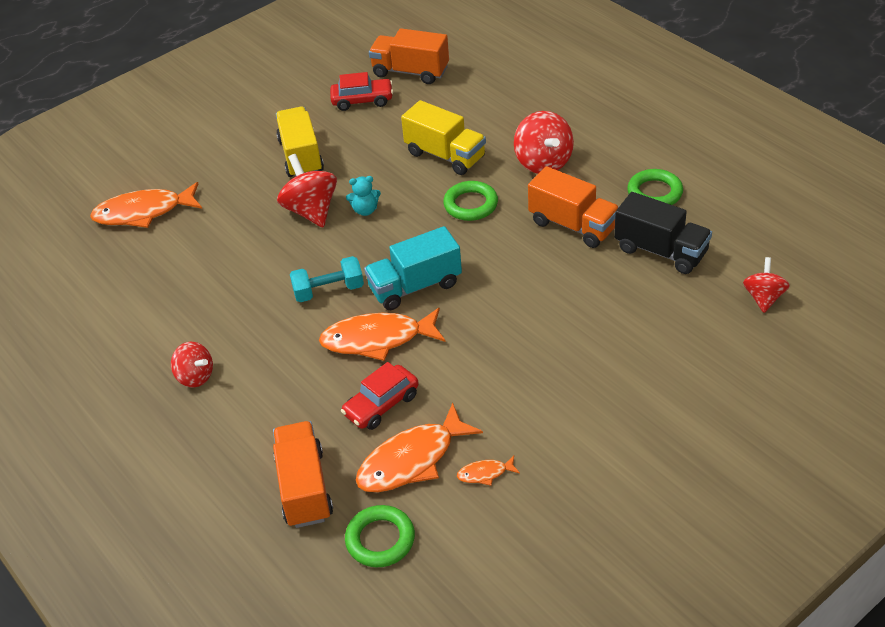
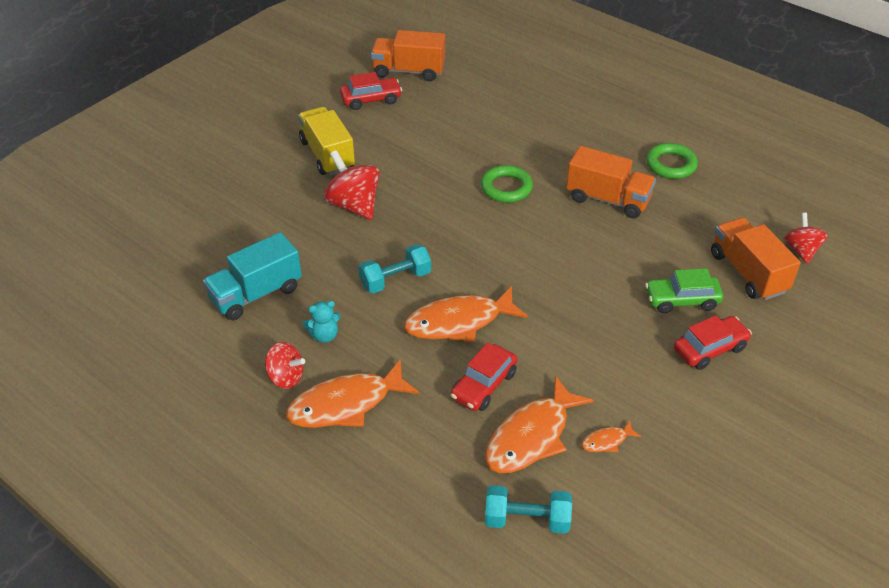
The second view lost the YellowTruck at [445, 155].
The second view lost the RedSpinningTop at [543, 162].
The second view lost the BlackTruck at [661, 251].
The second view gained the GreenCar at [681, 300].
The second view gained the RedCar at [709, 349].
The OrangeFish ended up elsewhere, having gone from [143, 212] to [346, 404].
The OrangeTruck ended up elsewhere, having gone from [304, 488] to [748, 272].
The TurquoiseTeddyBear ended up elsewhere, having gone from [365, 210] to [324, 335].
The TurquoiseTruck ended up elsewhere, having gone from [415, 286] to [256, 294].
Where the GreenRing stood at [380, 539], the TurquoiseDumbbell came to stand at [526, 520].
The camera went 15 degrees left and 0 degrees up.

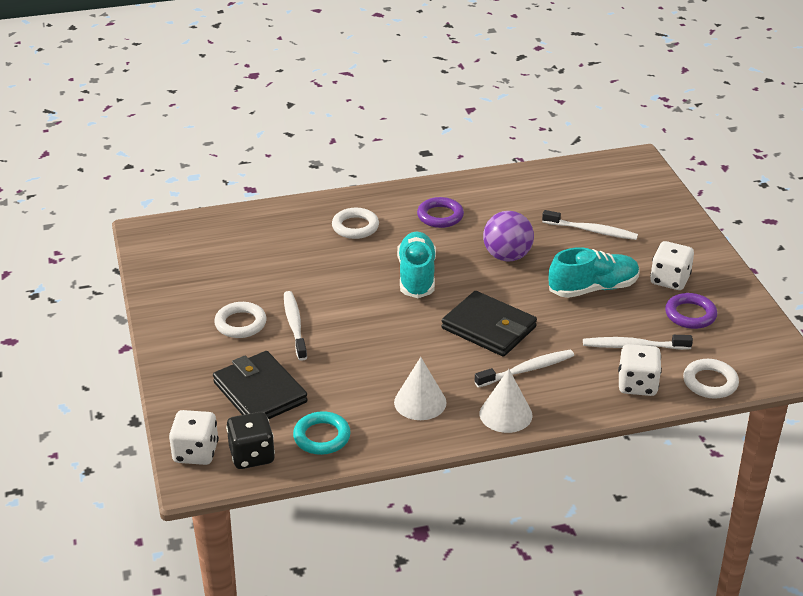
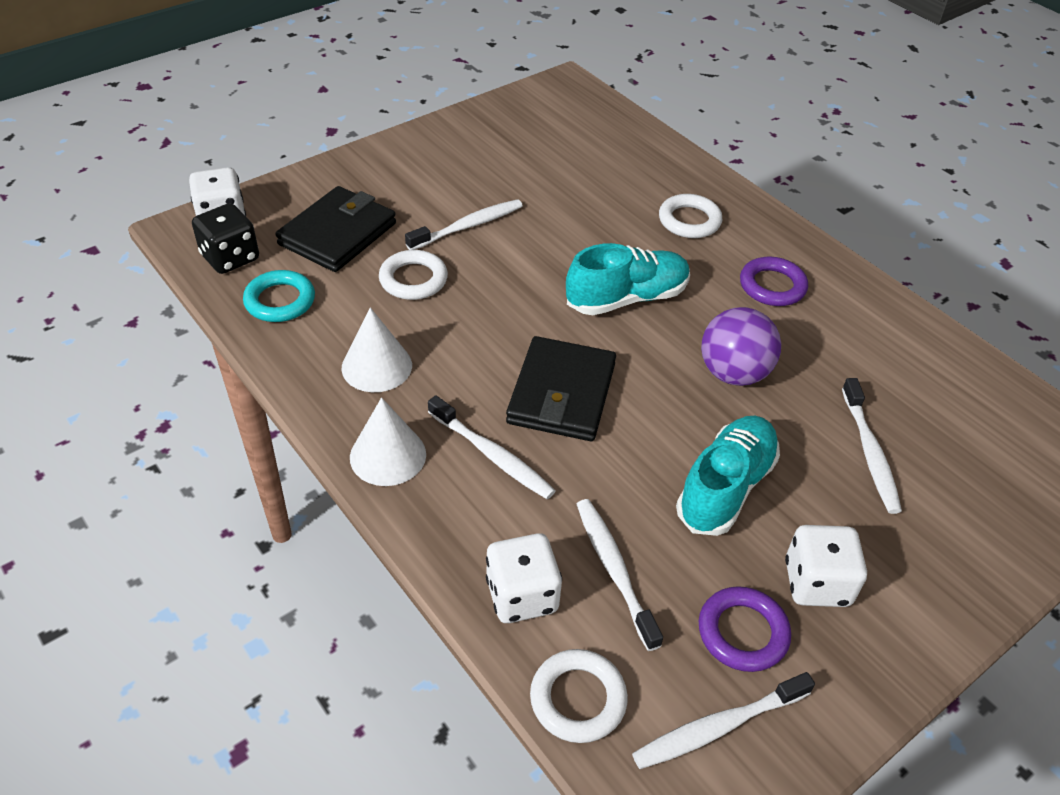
The second view gained the WhiteToothbrush at [718, 727].
The WhiteRing ended up elsewhere, having gone from [240, 323] to [413, 279].
The TurquoiseShoe at [593, 288] ended up facing another way, 105 degrees counterclockwise from before.
The camera went 65 degrees right and 10 degrees up.

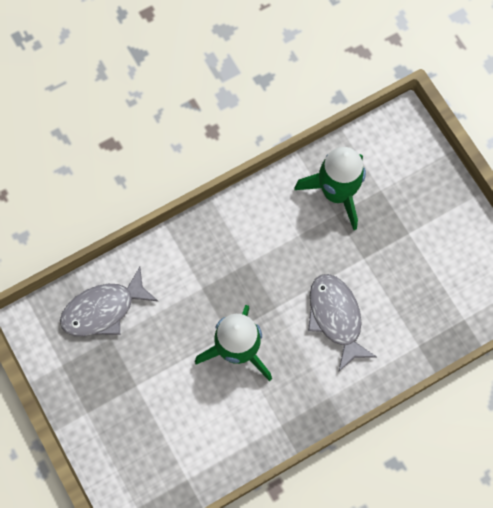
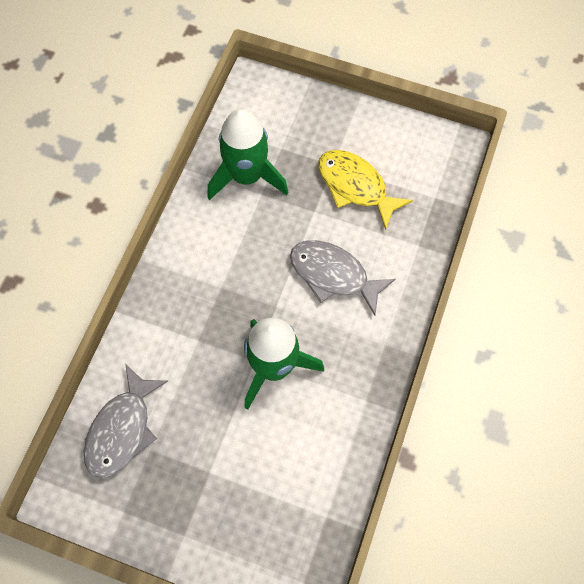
The second view gained the YellowFish at [356, 186].
The camera went 40 degrees left and 5 degrees down.

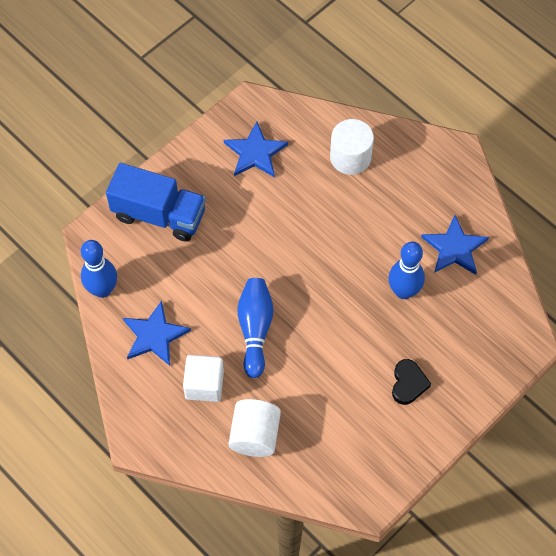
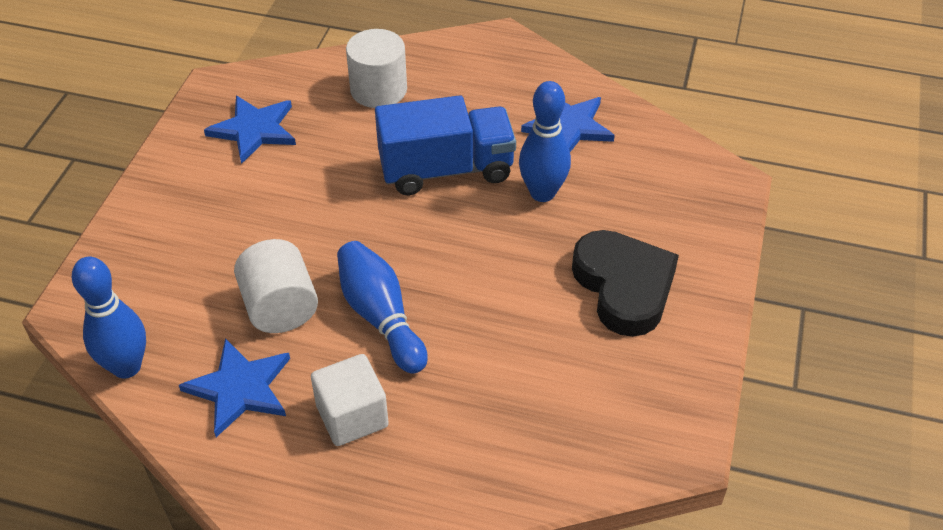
The BlueTruck ended up elsewhere, having gone from [159, 215] to [446, 169].
The WhiteCylinder ended up elsewhere, having gone from [255, 435] to [280, 307].
The size of the BlackHeart at [408, 384] changed by a factor of 1.79.
The camera went 30 degrees left and 15 degrees down.

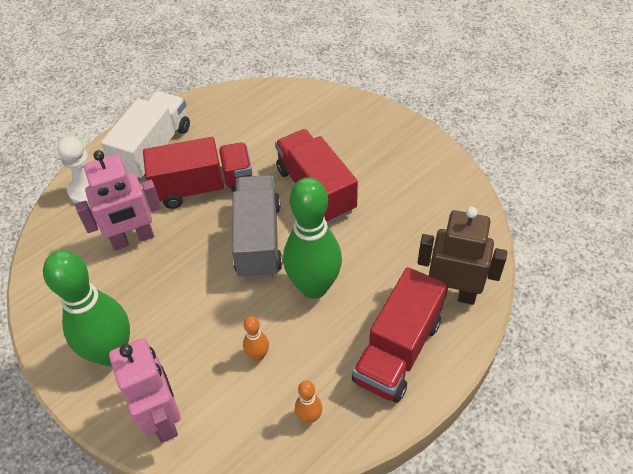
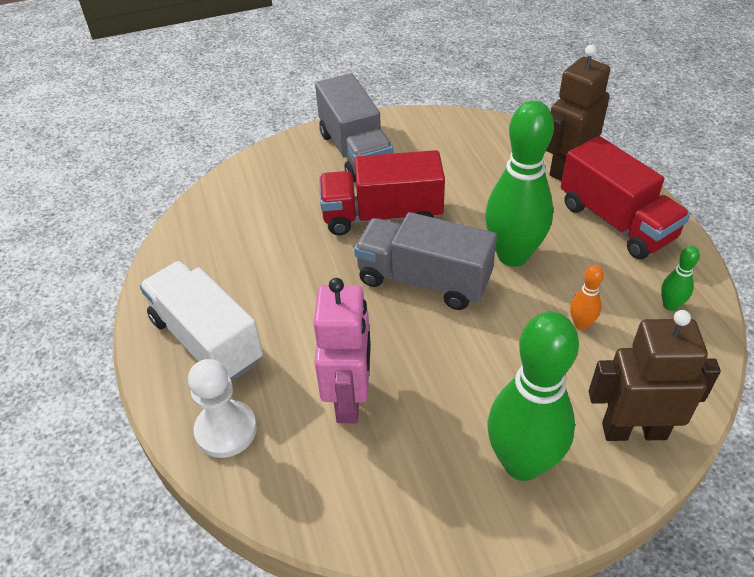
The second view lost the RedTruck at [204, 188].
The second view gained the GreyTruck at [355, 152].
What was the PinkRobot at [163, 418] turned into the BrownRobot at [633, 430].
What was the OrangeBowlingPin at [309, 417] turned into the GreenBowlingPin at [670, 305].
The camera went 65 degrees left and 5 degrees down.

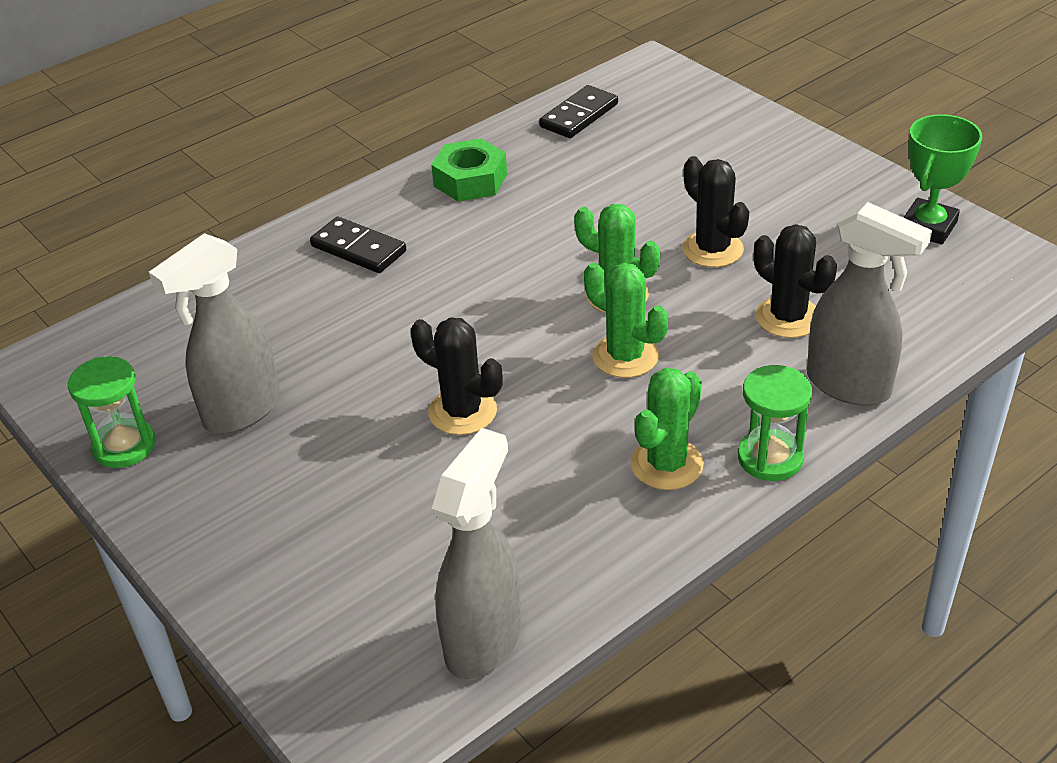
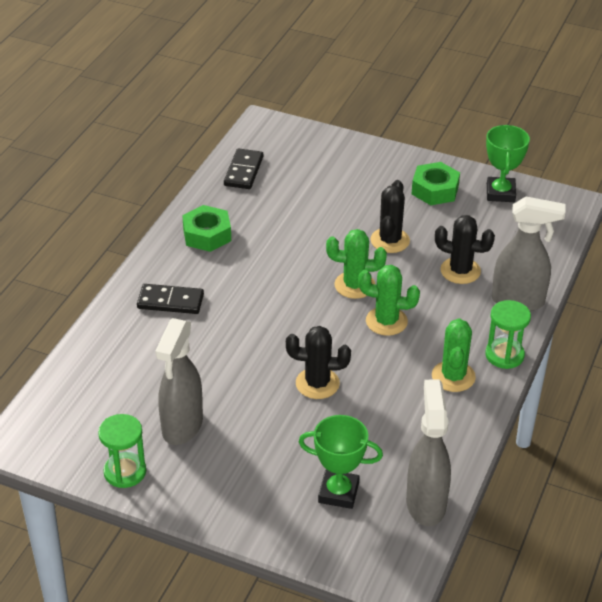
The second view gained the GreenTrophy at [338, 492].
The second view gained the GreenNut at [435, 190].
The BlackCactus at [712, 249] ended up facing another way, 75 degrees clockwise from before.
The camera went 30 degrees left and 0 degrees up.

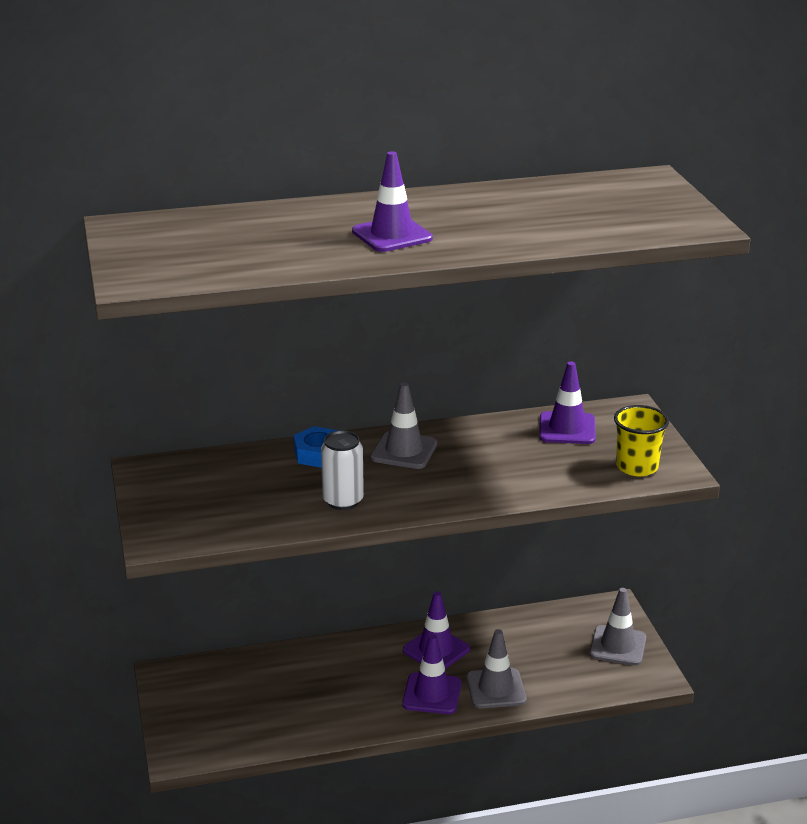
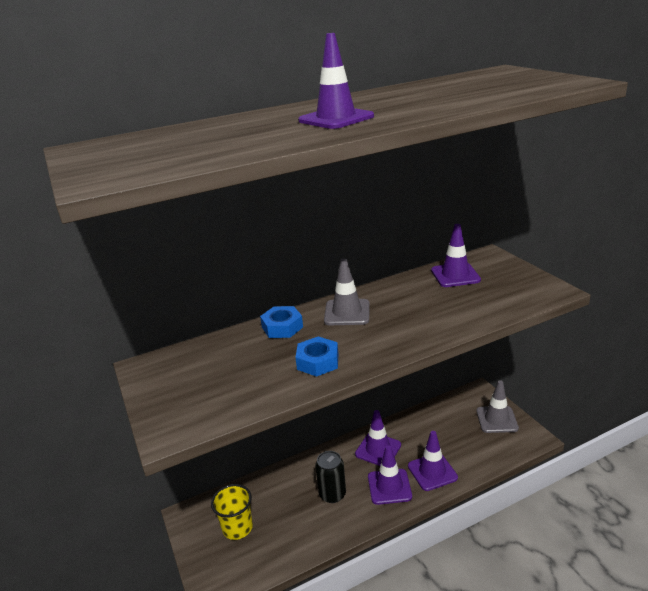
The second view gained the BlackCan at [332, 494].
The YellowCup ended up elsewhere, having gone from [637, 467] to [237, 527].
Where the WhiteCan stood at [343, 501], the BlueNut came to stand at [318, 362].
What was the GreyTrafficCone at [496, 689] turned into the PurpleTrafficCone at [432, 472].
The camera went 10 degrees left and 0 degrees up.

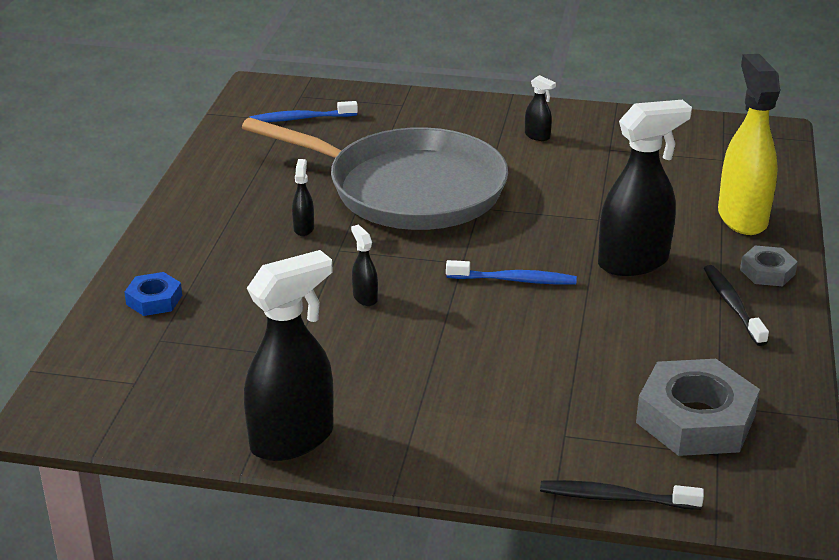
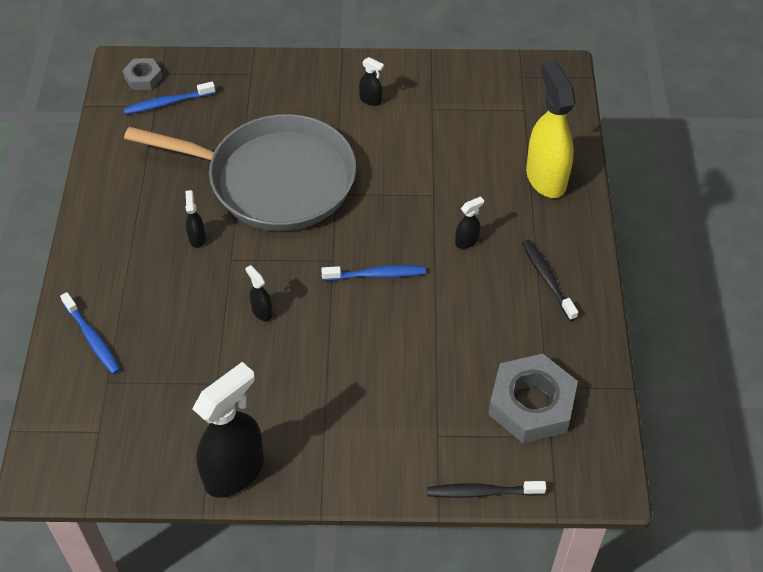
The GreyNut ended up elsewhere, having gone from [767, 272] to [143, 77].
Where the BlueNut stood at [154, 300], the BlueToothbrush came to stand at [92, 338].
The size of the BlackSprayBottle at [634, 262] changed by a factor of 0.43.
The camera went 10 degrees left and 20 degrees up.

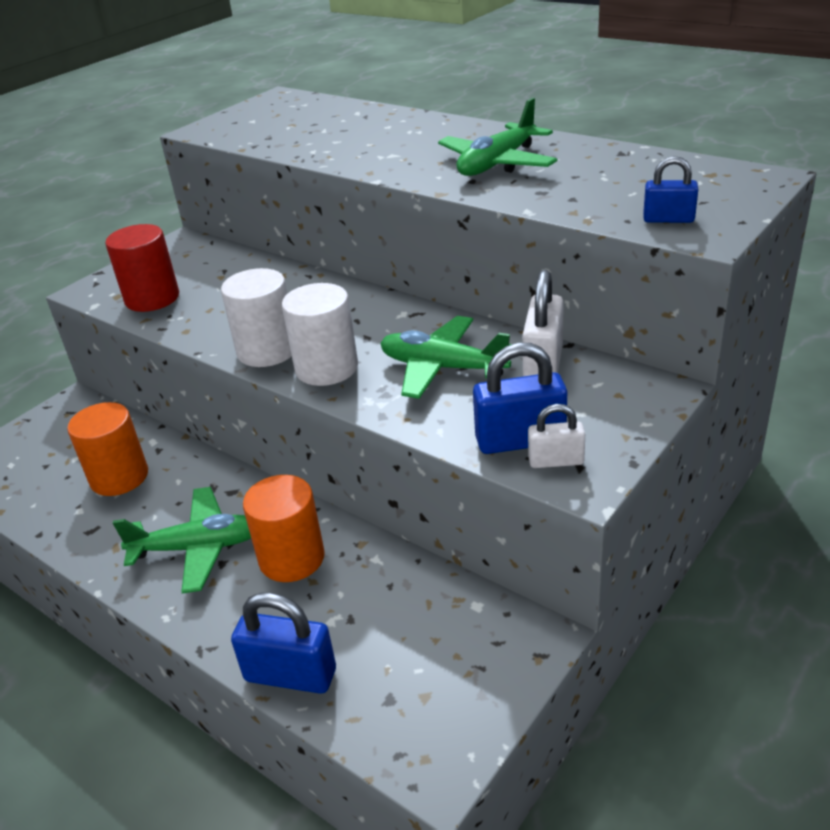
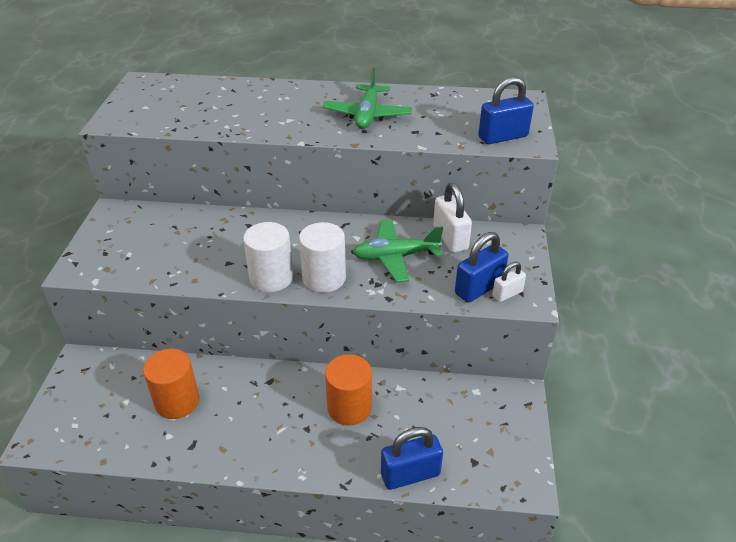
The second view lost the RedCylinder at [152, 298].
The second view lost the GreenPlane at [198, 548].
The size of the BluePadlock at [668, 219] changed by a factor of 1.68.
The camera went 35 degrees left and 5 degrees up.

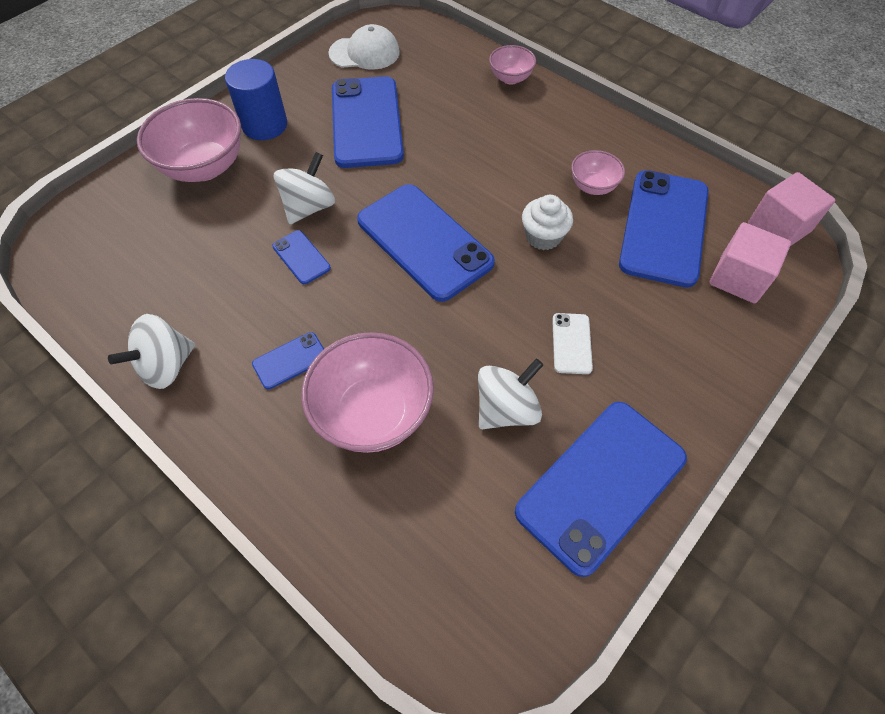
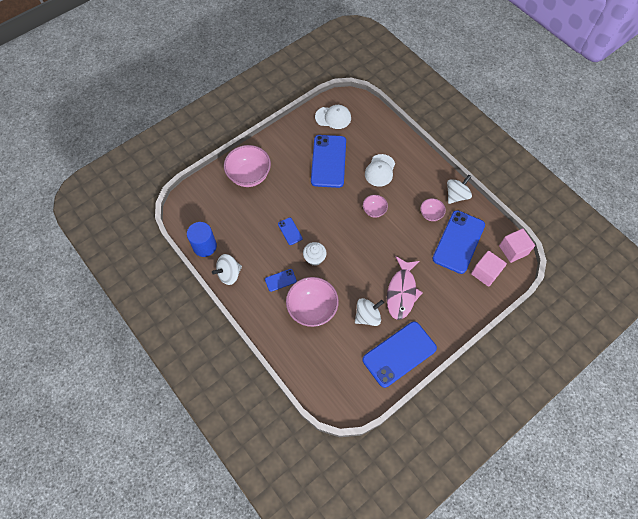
The second view lost the BluePhone at [424, 242].
The second view gained the WhiteCap at [380, 170].
The BlueCylinder ended up elsewhere, having gone from [265, 125] to [204, 246].
The WhiteSpinningTop ended up elsewhere, having gone from [309, 207] to [456, 195].
The PinkBowl ended up elsewhere, having gone from [510, 78] to [374, 211].
The WhiteCupcake ended up elsewhere, having gone from [543, 236] to [314, 258].
Where the WhitePhone stood at [571, 343], the PinkFish came to stand at [401, 292].
The camera went 10 degrees right and 5 degrees up.

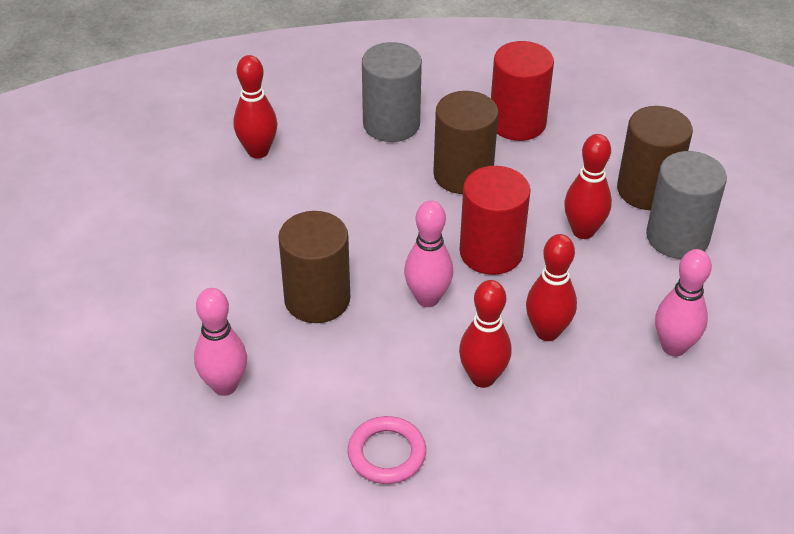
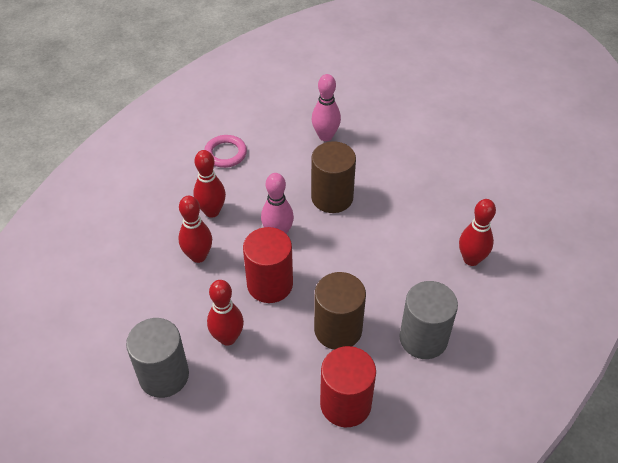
The second view lost the BrownCylinder at [647, 190].
The second view lost the PinkBowlingPin at [673, 347].
The camera went 140 degrees right and 5 degrees up.

